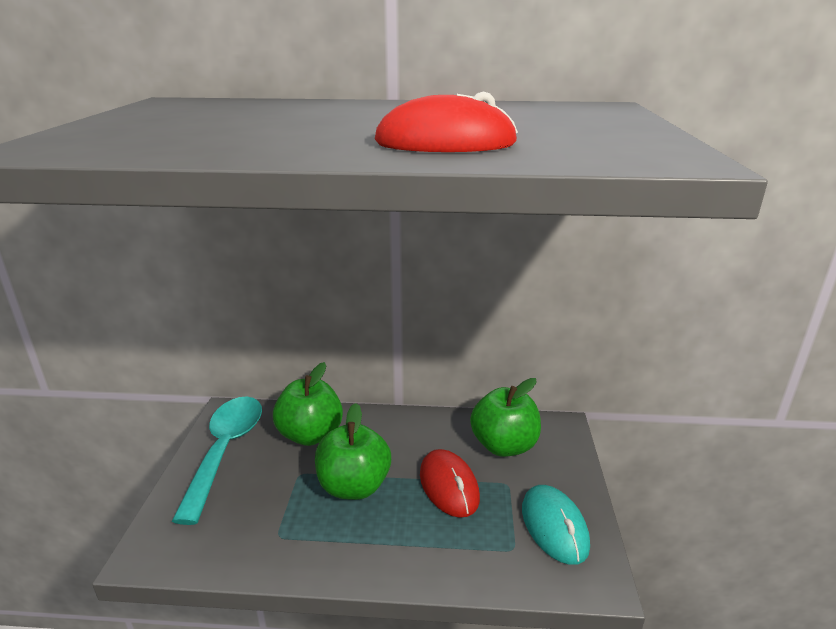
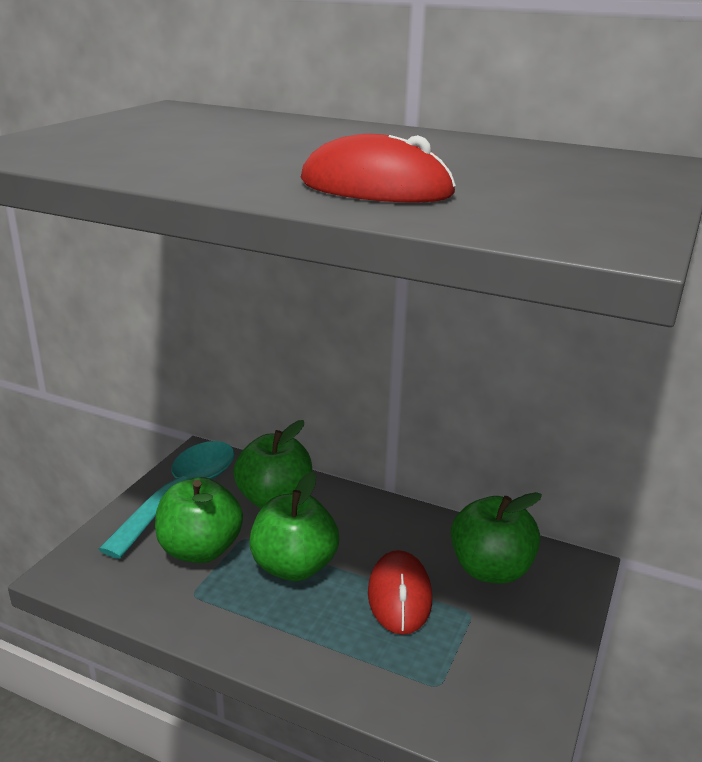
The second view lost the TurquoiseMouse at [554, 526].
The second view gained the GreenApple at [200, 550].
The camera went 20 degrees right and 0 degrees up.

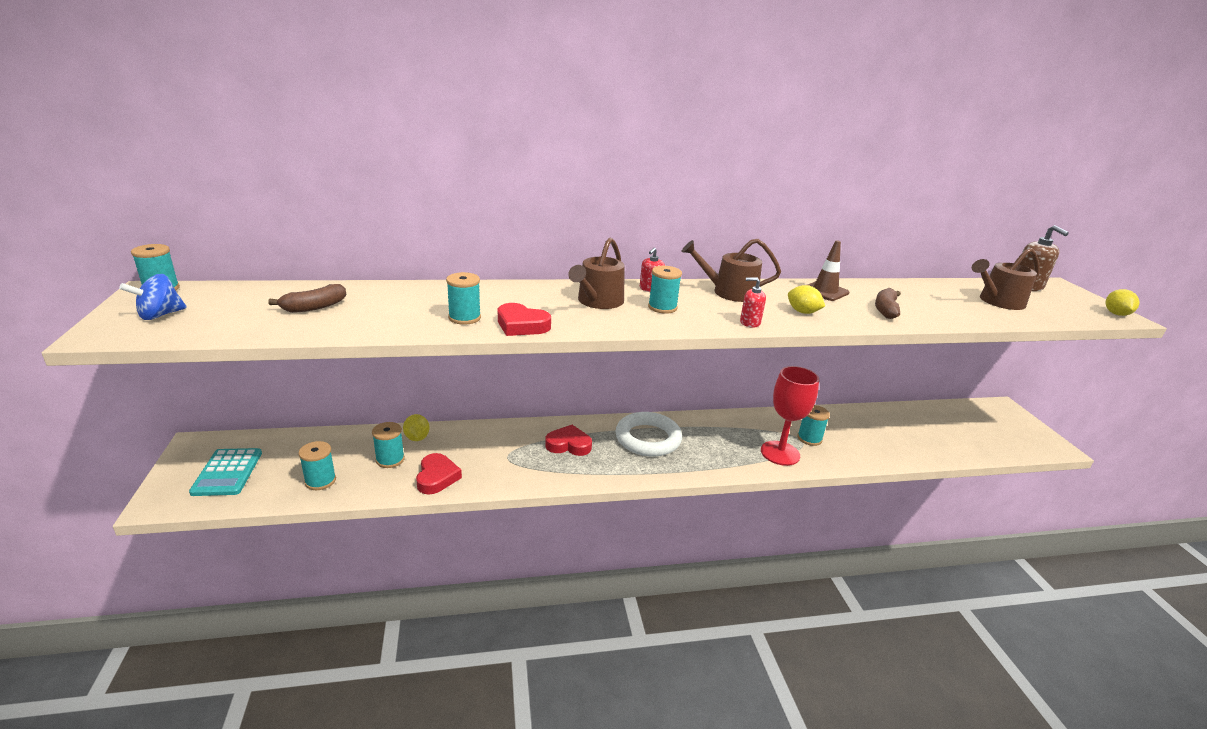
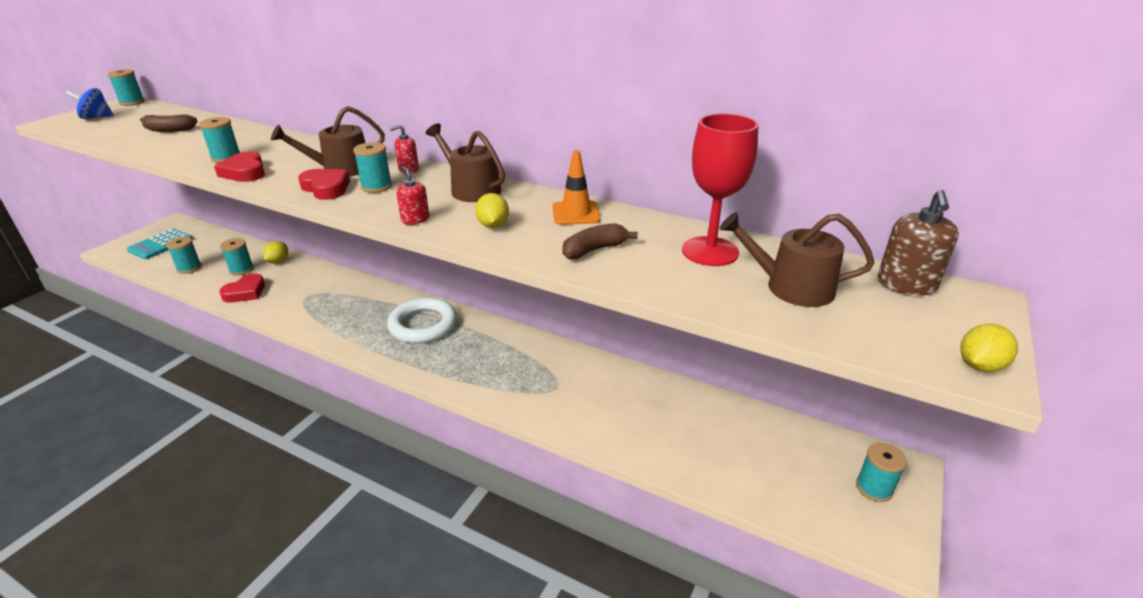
The RedHeart ended up elsewhere, having gone from [568, 445] to [326, 188].
The RedGoblet ended up elsewhere, having gone from [780, 453] to [710, 251].
The TurquoiseSpool ended up elsewhere, having gone from [809, 438] to [874, 488].
What was the BrownTrafficCone at [825, 291] turned into the OrangeTrafficCone at [576, 213].
The camera went 40 degrees right and 5 degrees up.

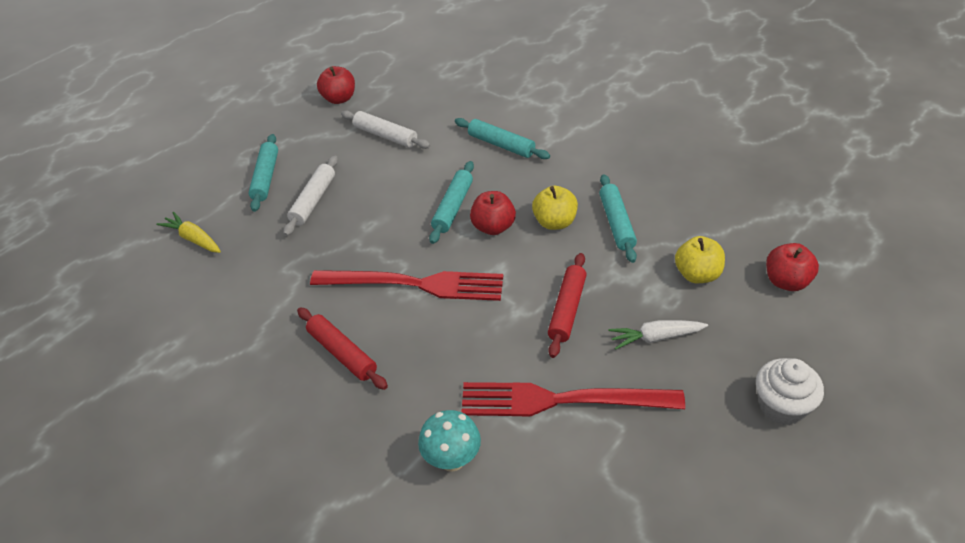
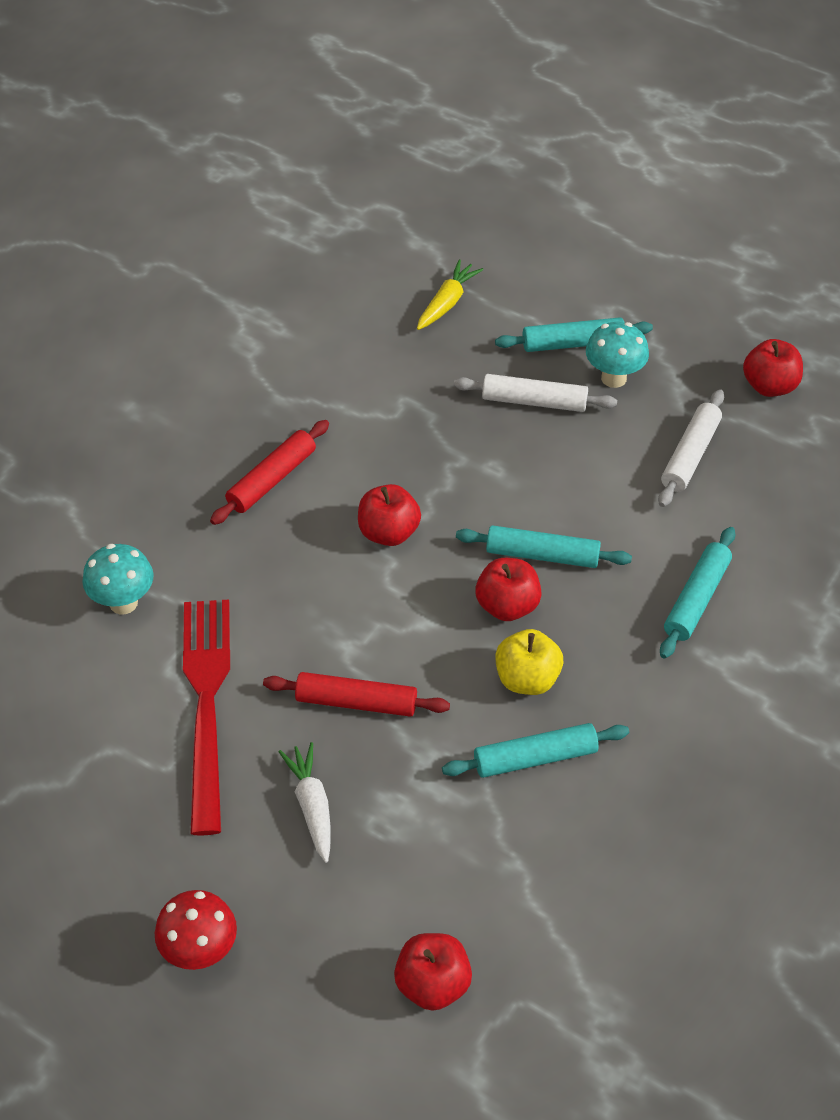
The second view lost the YellowApple at [697, 274].
The second view gained the TurquoiseMushroom at [614, 378].
Where the RedFork stood at [415, 284], the RedApple came to stand at [388, 532].
Where the WhiteCupcake stood at [781, 406], the RedMushroom came to stand at [200, 952].
The camera went 80 degrees right and 5 degrees up.

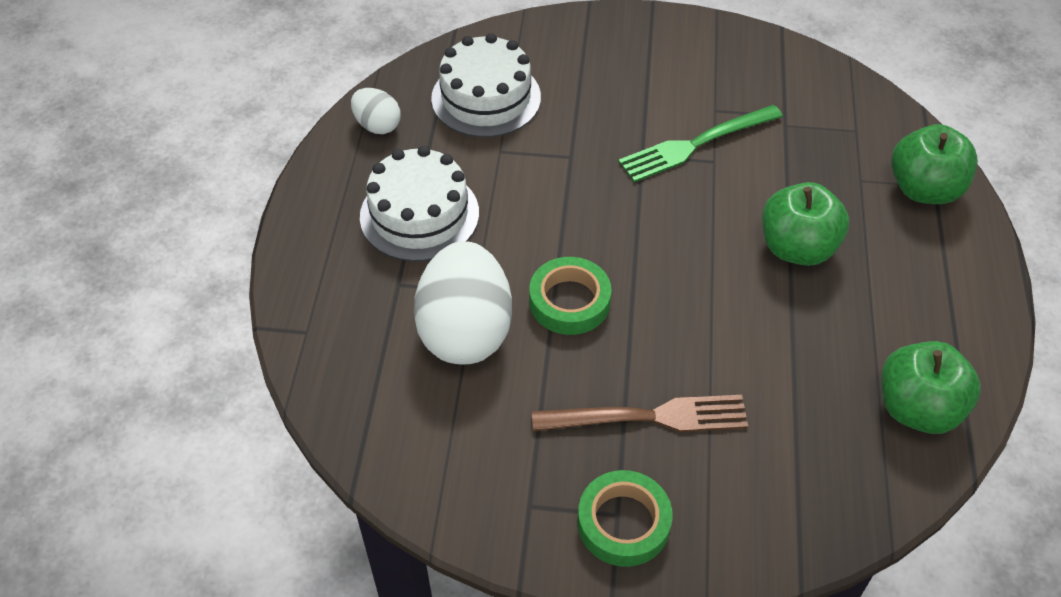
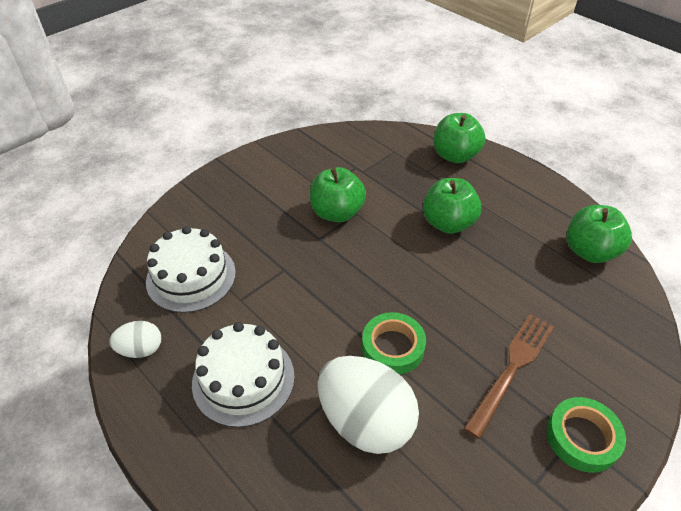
Where the GreenFork stood at [695, 145], the GreenApple came to stand at [337, 213].
The camera went 50 degrees left and 5 degrees down.

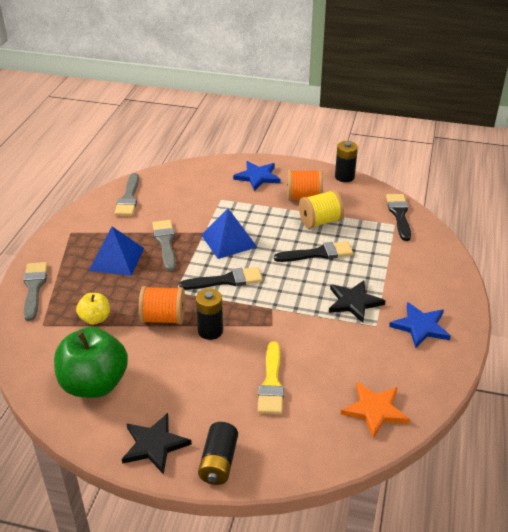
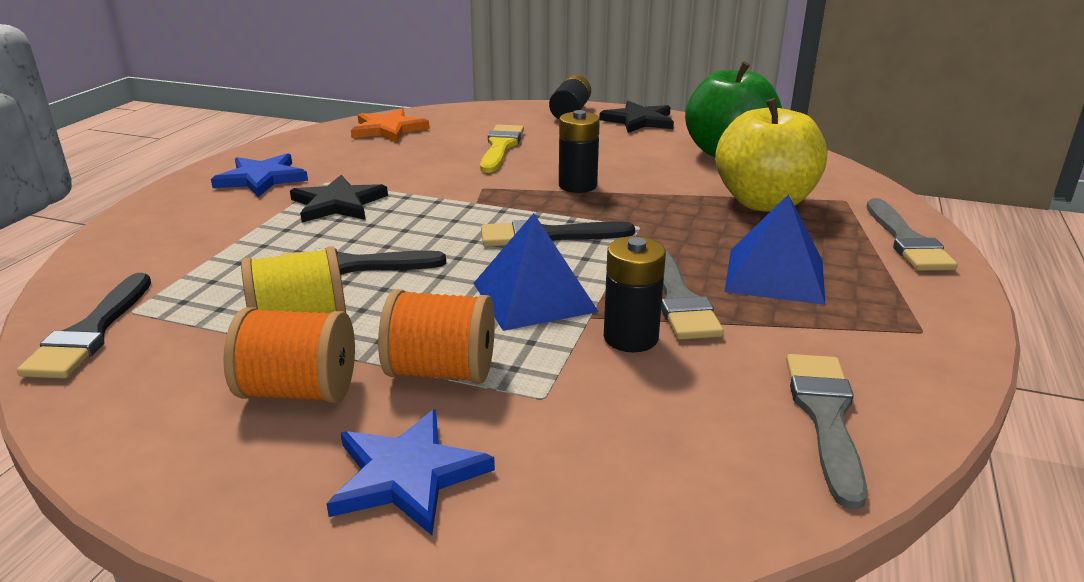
The OrangeSpool ended up elsewhere, having gone from [163, 318] to [441, 371].
The BlackBattery ended up elsewhere, having gone from [344, 177] to [630, 338].
The size of the YellowApple at [95, 319] changed by a factor of 1.98.
The camera went 175 degrees left and 10 degrees down.

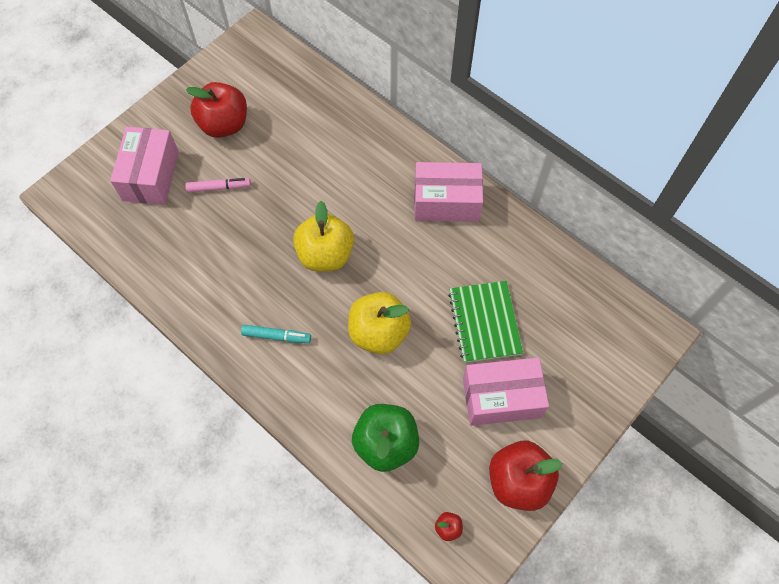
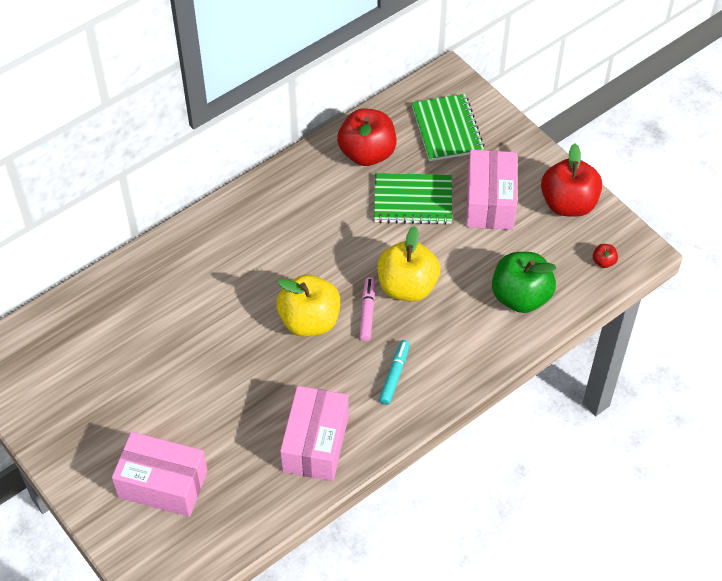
The second view gained the GreenNotebook at [447, 129].
The PinkMarker ended up elsewhere, having gone from [219, 188] to [367, 312].
The RedApple ended up elsewhere, having gone from [224, 124] to [367, 153].
The PinkBox ended up elsewhere, having gone from [446, 202] to [315, 443].
The camera went 80 degrees left and 10 degrees down.

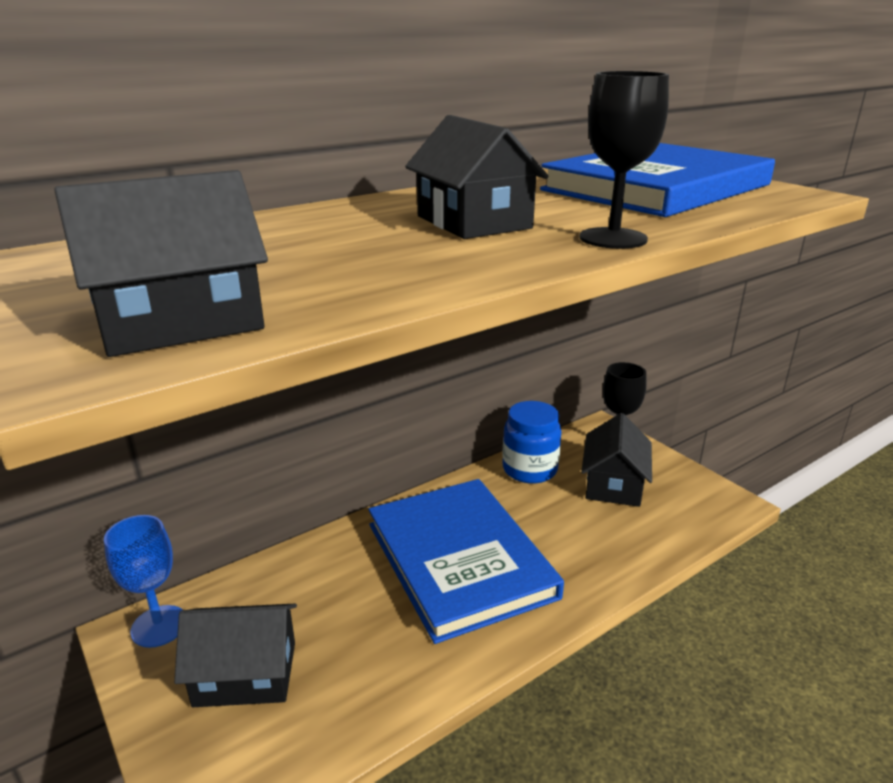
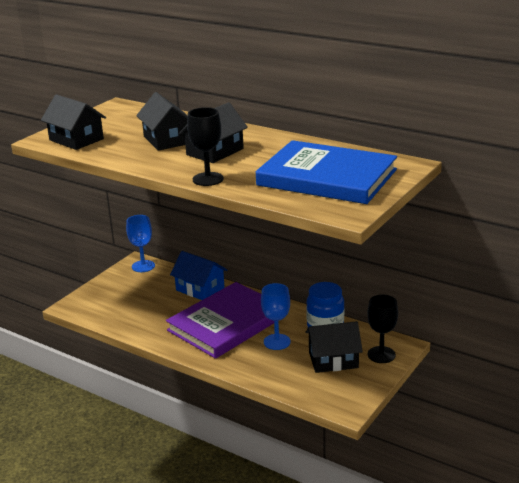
The second view gained the BlueHouse at [200, 289].
The second view gained the BlueGoblet at [277, 342].
The BlackHouse ended up elsewhere, having gone from [245, 673] to [167, 140].
What was the BlueBook at [459, 560] turned into the PurpleBook at [226, 323].
The camera went 70 degrees right and 0 degrees up.

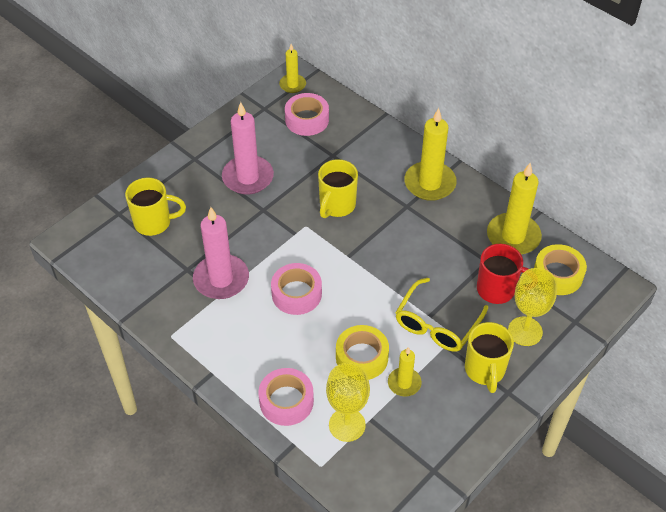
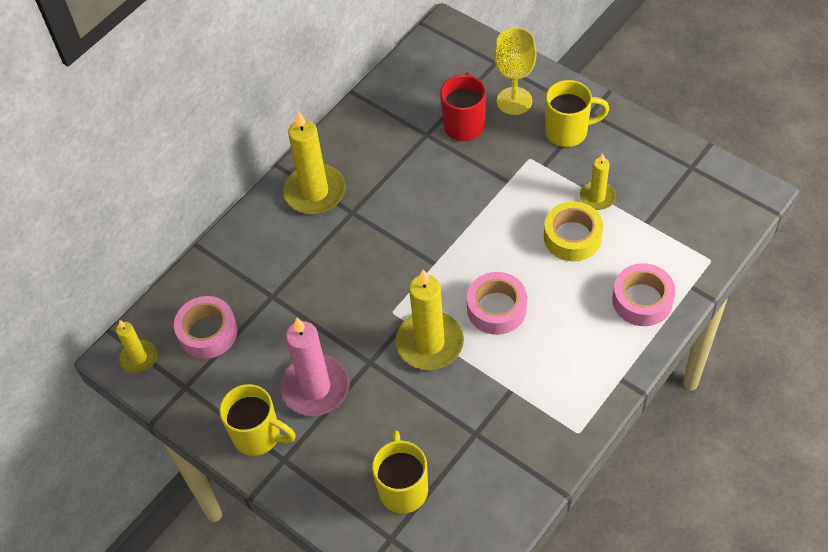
The second view lost the PinkCandle at [221, 279].
The second view lost the YellowGoblet at [347, 425].
The second view lost the YellowGlasses at [437, 324].
The second view lost the YellowTape at [558, 275].
The YellowMug ended up elsewhere, having gone from [337, 205] to [258, 435].
The YellowCandle ended up elsewhere, having gone from [513, 236] to [429, 343].
The camera went 90 degrees left and 5 degrees up.

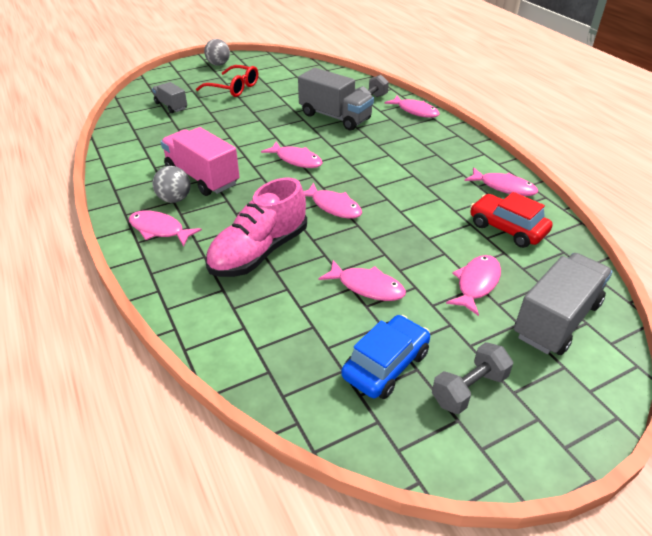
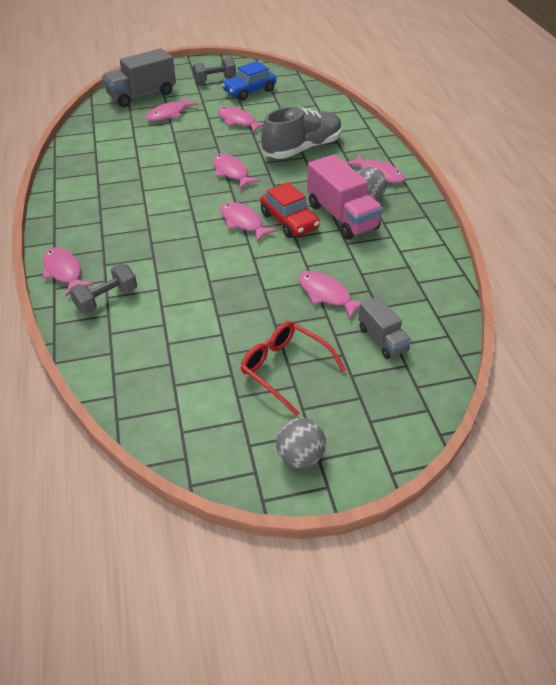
The second view lost the GreyTruck at [335, 117].
The PinkFish ended up elsewhere, having gone from [504, 187] to [326, 294].
The RedCar ended up elsewhere, having gone from [507, 228] to [289, 221].
What was the PinkShoe at [259, 252] turned into the GreyShoe at [302, 149].
The camera went 165 degrees left and 5 degrees up.

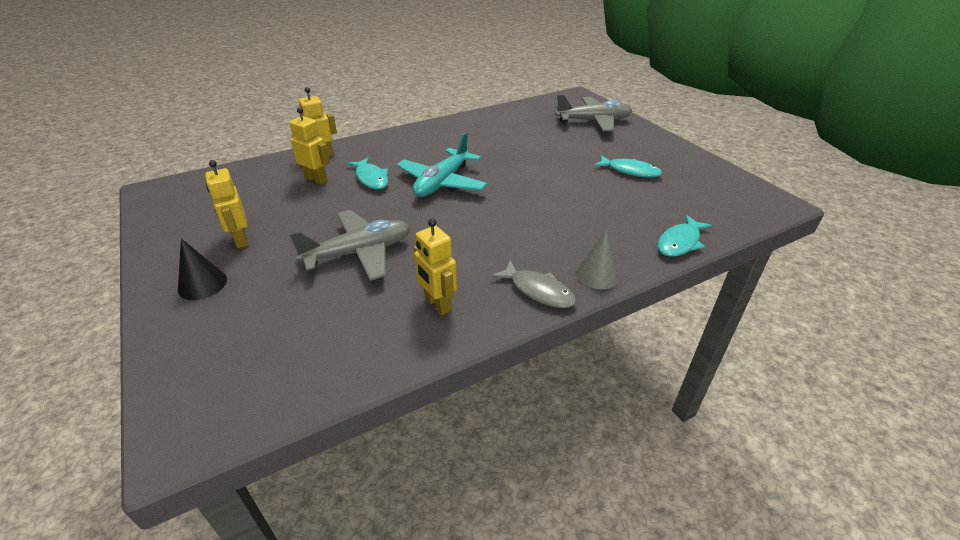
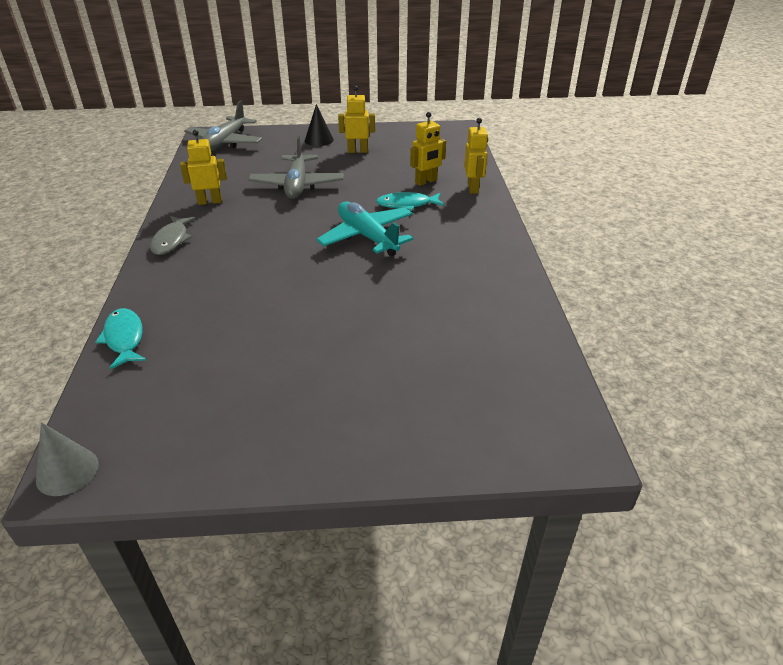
The second view lost the TurquoiseFish at [630, 171].
The GreyPlane ended up elsewhere, having gone from [593, 121] to [225, 142].
The GreyCone ended up elsewhere, having gone from [597, 274] to [67, 471].
The GreyFish at [538, 291] ended up facing another way, 60 degrees counterclockwise from before.
The camera went 115 degrees right and 0 degrees up.

